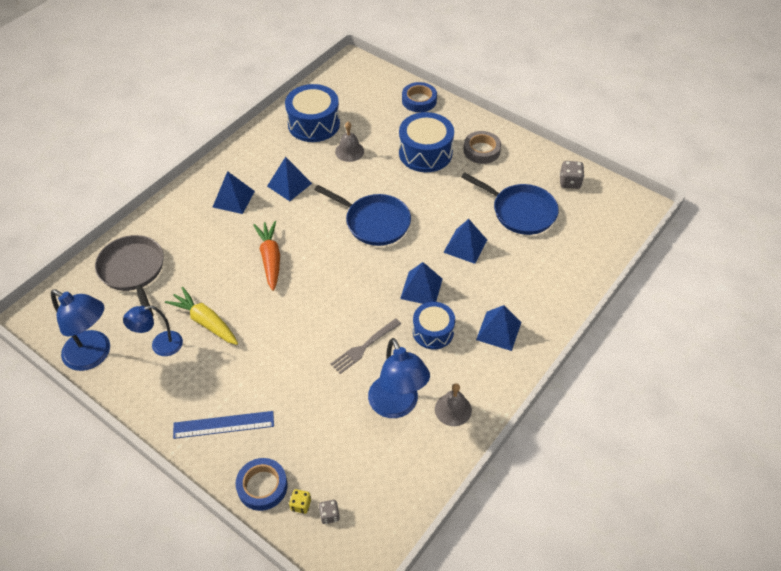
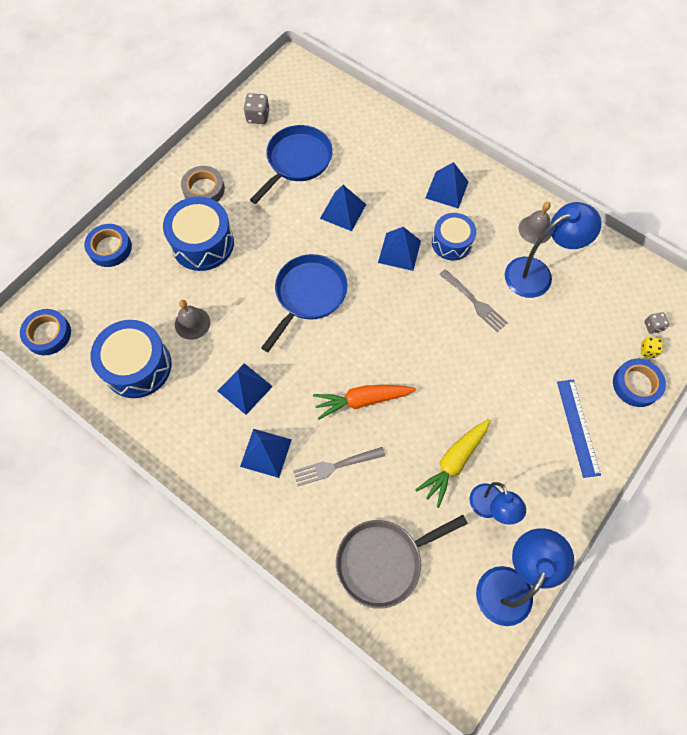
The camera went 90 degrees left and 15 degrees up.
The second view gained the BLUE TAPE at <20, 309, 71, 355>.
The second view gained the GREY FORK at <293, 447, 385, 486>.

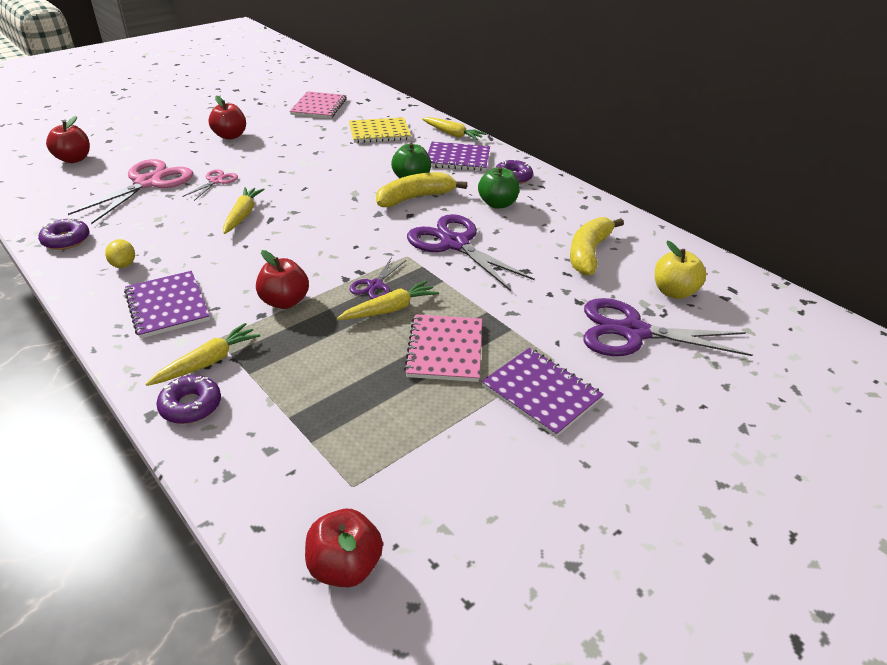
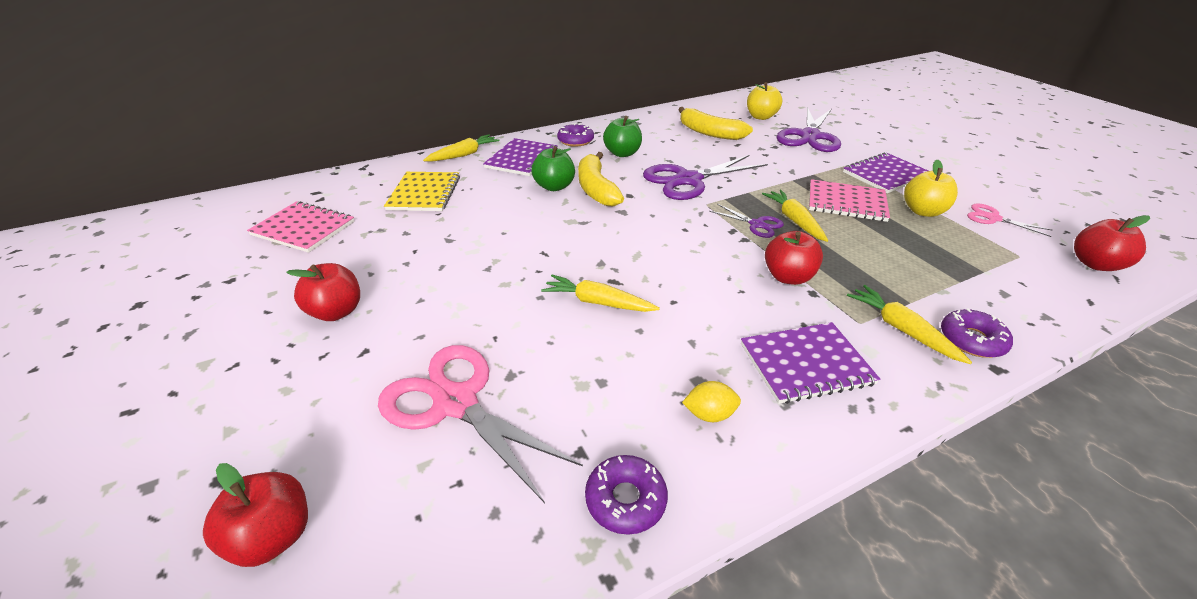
The camera went 75 degrees left and 0 degrees up.
The second view gained the YELLOW APPLE at <904, 159, 958, 217>.
The PINK SCISSORS ended up elsewhere, having gone from <182, 169, 238, 201> to <967, 204, 1052, 237>.

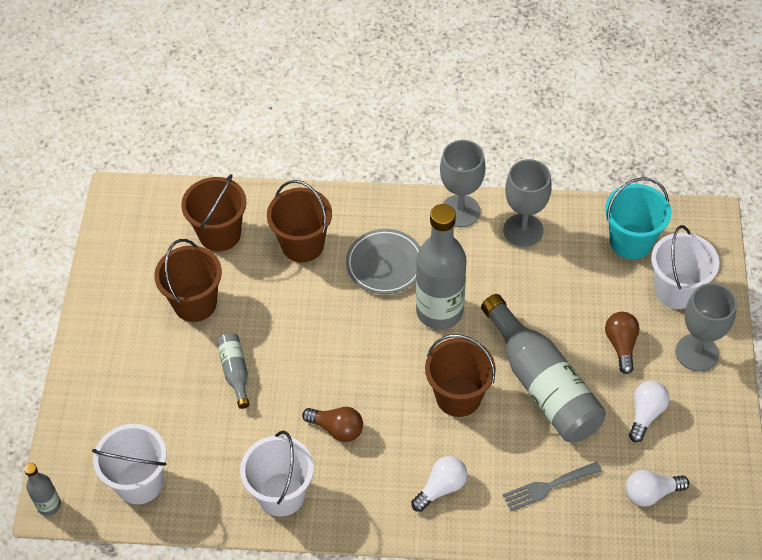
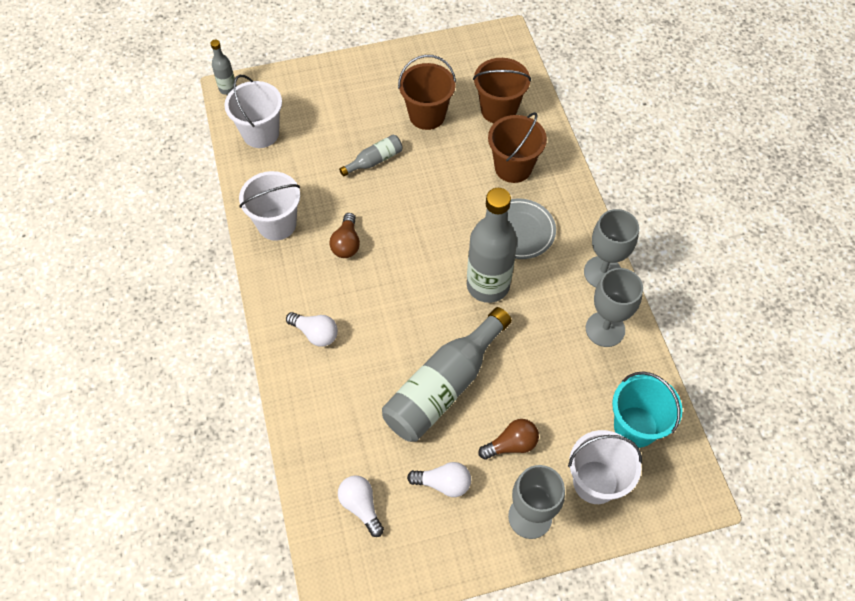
The camera went 70 degrees right and 5 degrees up.
The second view lost the BROWN BUCKET at <425, 334, 496, 417>.
The second view lost the GREY FORK at <503, 461, 602, 511>.

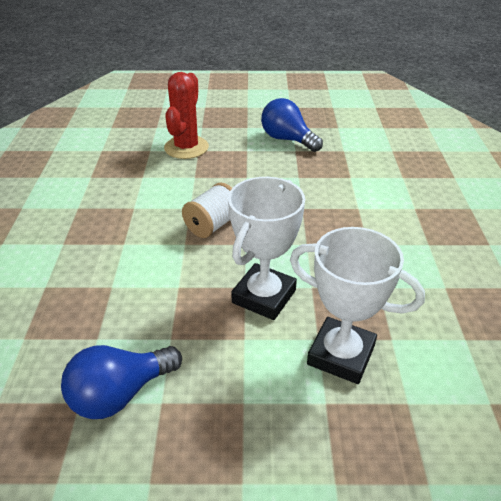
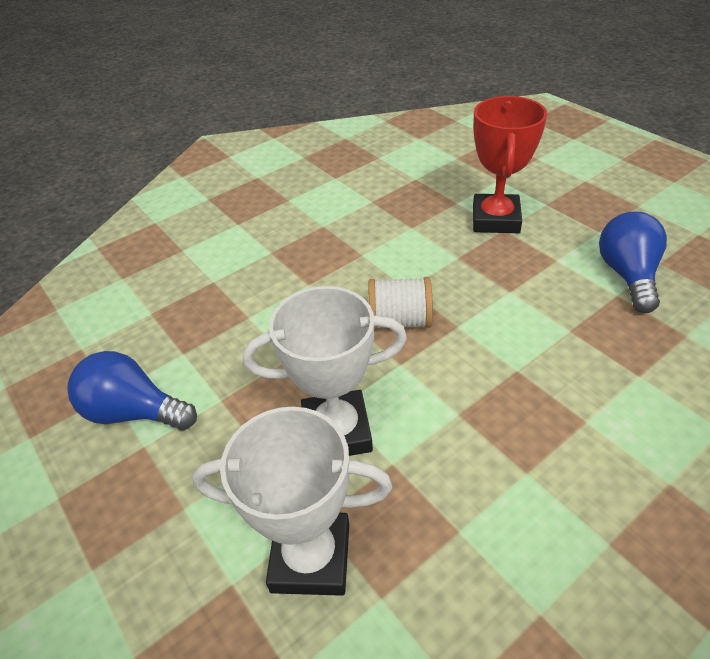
The camera went 55 degrees right and 5 degrees up.
Where the RED CACTUS stood at <164, 72, 209, 159>, the RED TROPHY came to stand at <473, 96, 547, 233>.
The WHITE TROPHY at <290, 227, 425, 384> ended up facing another way, 75 degrees counterclockwise from before.

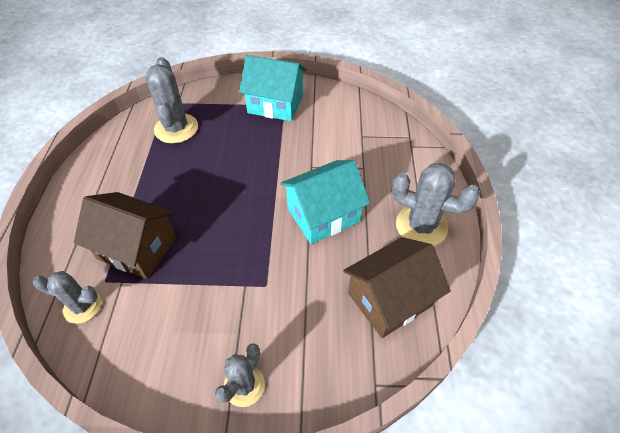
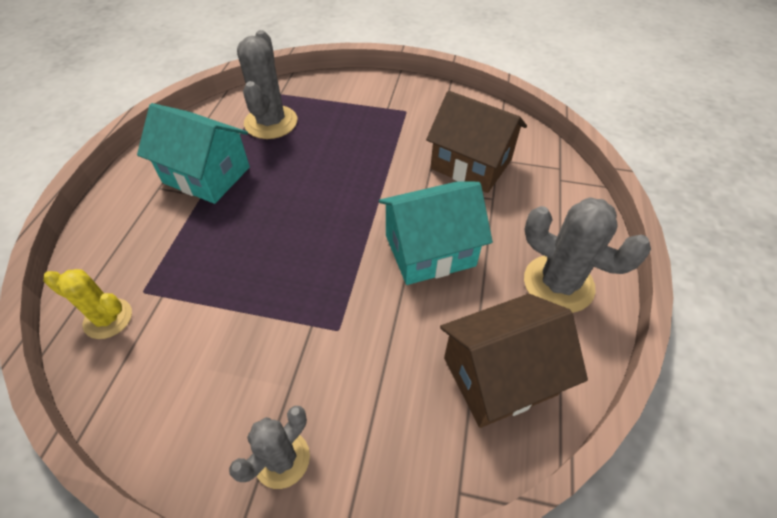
The camera went 10 degrees right and 0 degrees up.
The BROWN HOUSE ended up elsewhere, having gone from <74, 192, 176, 279> to <426, 91, 527, 193>.
The TURQUOISE HOUSE ended up elsewhere, having gone from <239, 55, 307, 121> to <137, 103, 250, 204>.
What was the GREY CACTUS at <33, 271, 101, 324> turned into the YELLOW CACTUS at <44, 269, 132, 339>.

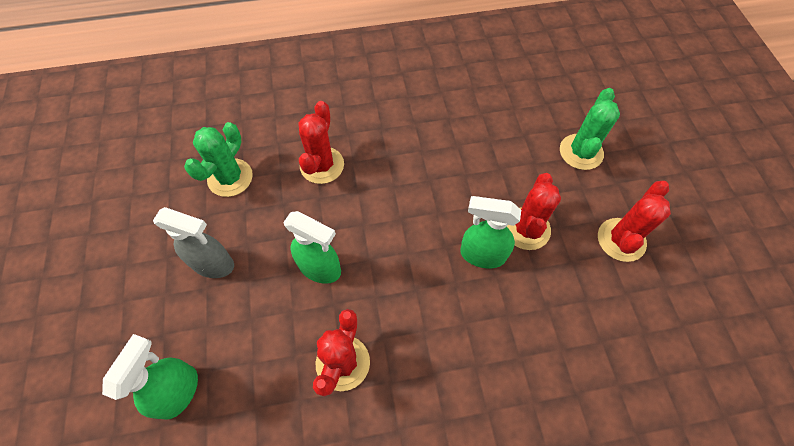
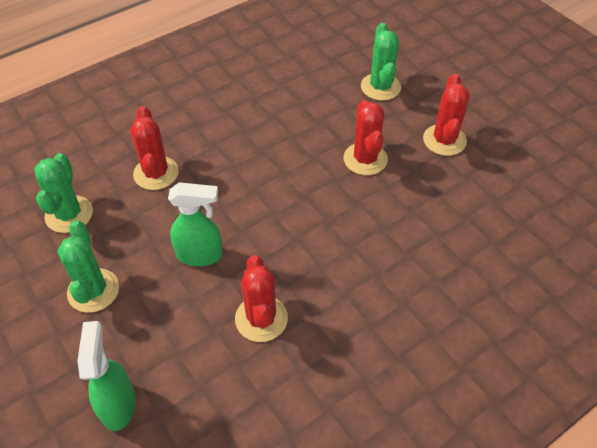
The camera went 25 degrees left and 10 degrees down.
The second view lost the GREEN SPRAY BOTTLE at <460, 196, 521, 268>.
Where the GREY SPRAY BOTTLE stood at <153, 207, 234, 278>, the GREEN CACTUS came to stand at <57, 220, 119, 313>.

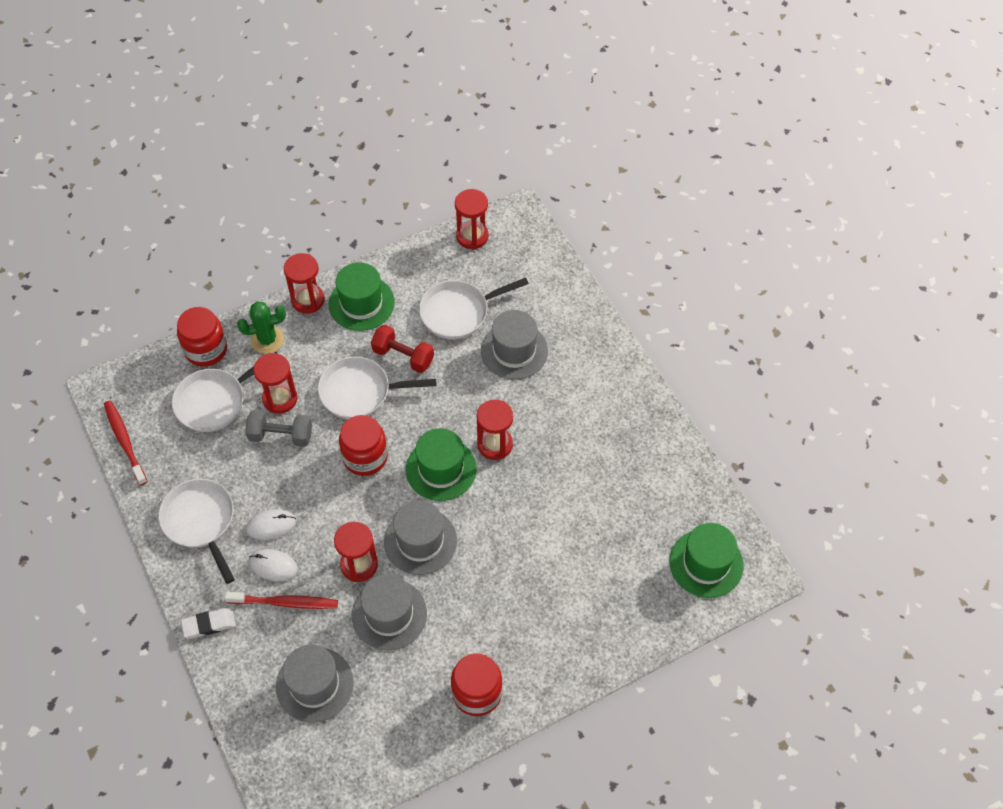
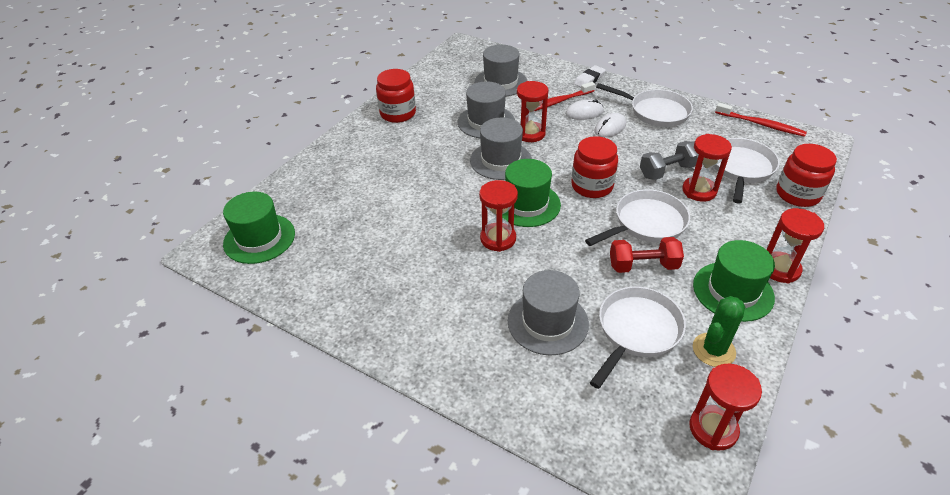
The camera went 150 degrees right and 15 degrees down.
The GREEN CACTUS ended up elsewhere, having gone from <237, 302, 286, 354> to <693, 296, 745, 367>.

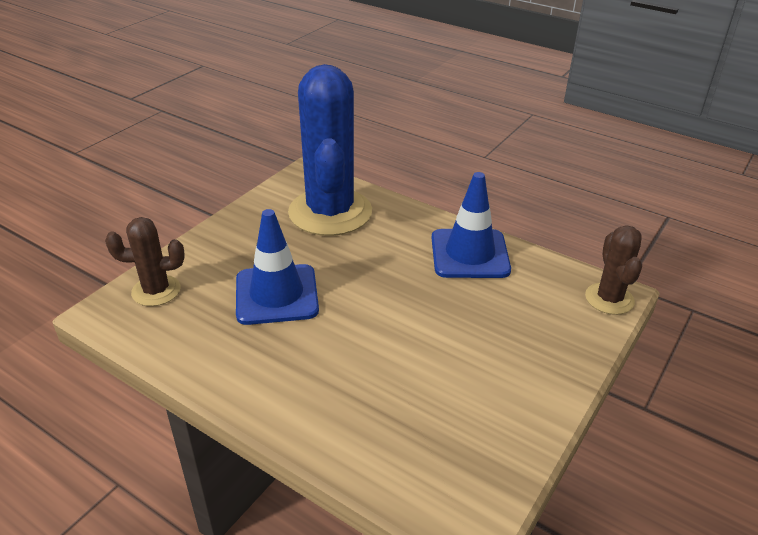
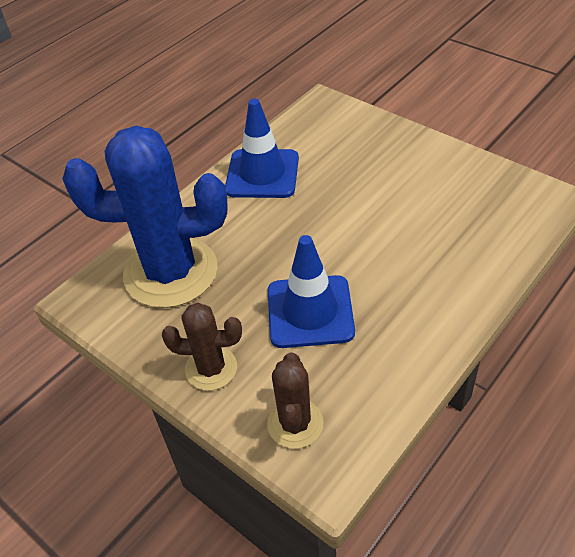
The camera went 80 degrees left and 10 degrees up.
The BROWN CACTUS ended up elsewhere, having gone from <585, 225, 642, 315> to <162, 303, 242, 391>.

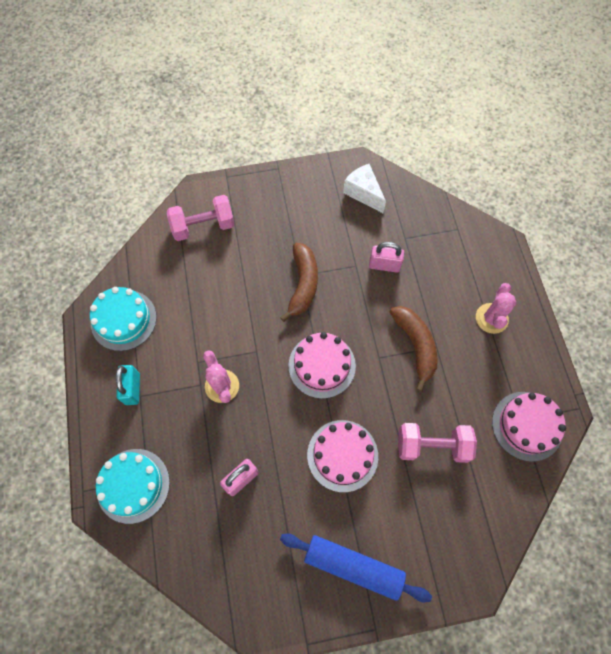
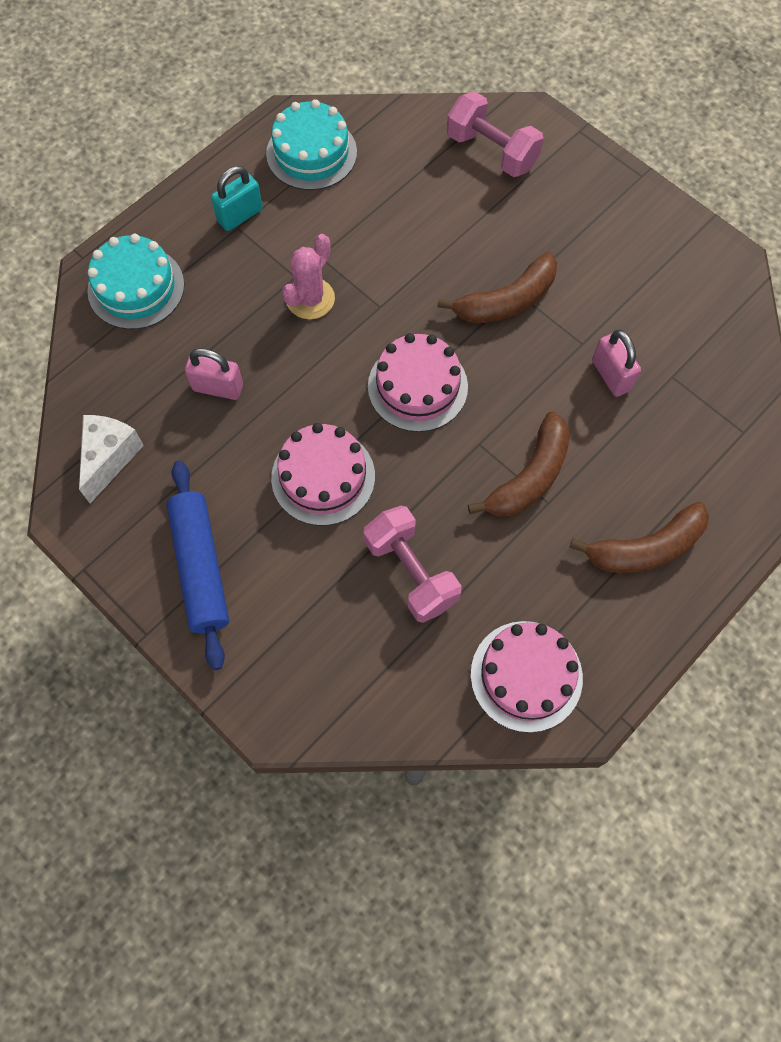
The camera went 55 degrees right and 0 degrees up.
The WHITE CHEESE ended up elsewhere, having gone from <343, 164, 386, 213> to <79, 415, 144, 503>.
Where the PINK CACTUS stood at <476, 283, 517, 334>, the BROWN BANANA came to stand at <569, 502, 709, 573>.

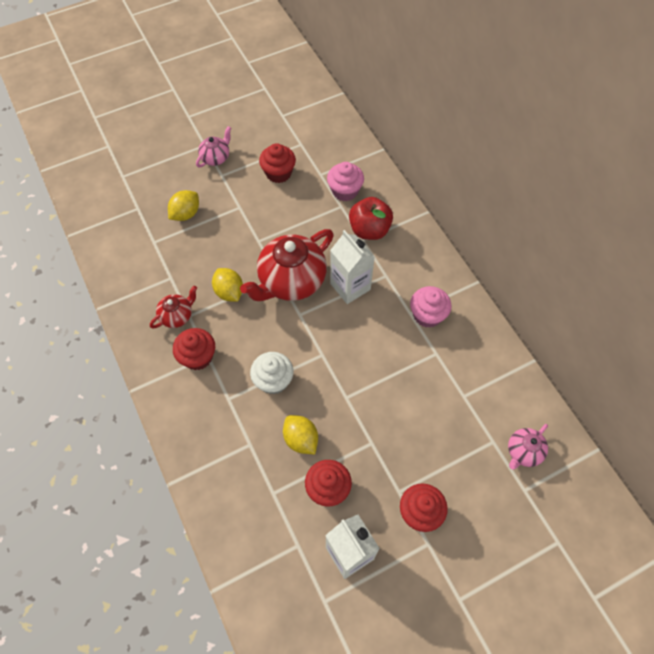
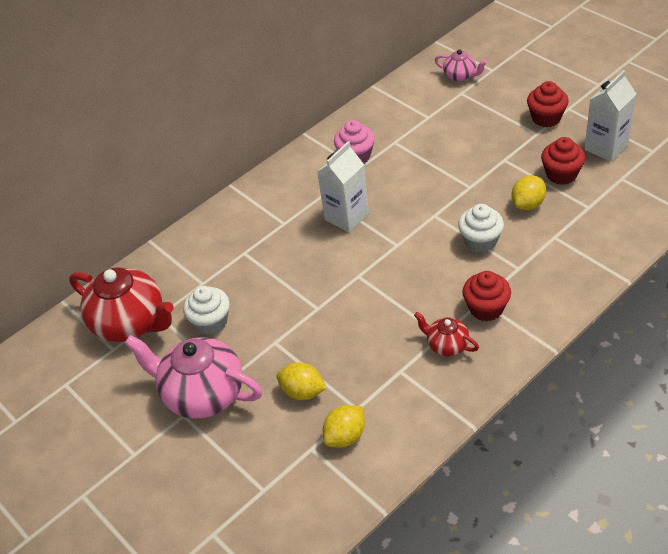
The camera went 100 degrees left and 15 degrees down.
The second view lost the PINK CUPCAKE at <327, 162, 364, 201>.
The second view lost the RED APPLE at <349, 197, 393, 240>.
The YELLOW LEMON ended up elsewhere, having gone from <212, 268, 243, 302> to <323, 405, 365, 448>.
The RED TEAPOT ended up elsewhere, having gone from <240, 229, 334, 301> to <69, 268, 174, 342>.
What was the RED CUPCAKE at <259, 143, 296, 183> turned into the WHITE CUPCAKE at <183, 286, 230, 335>.
The size of the PINK TEAPOT at <196, 126, 231, 167> changed by a factor of 2.01.

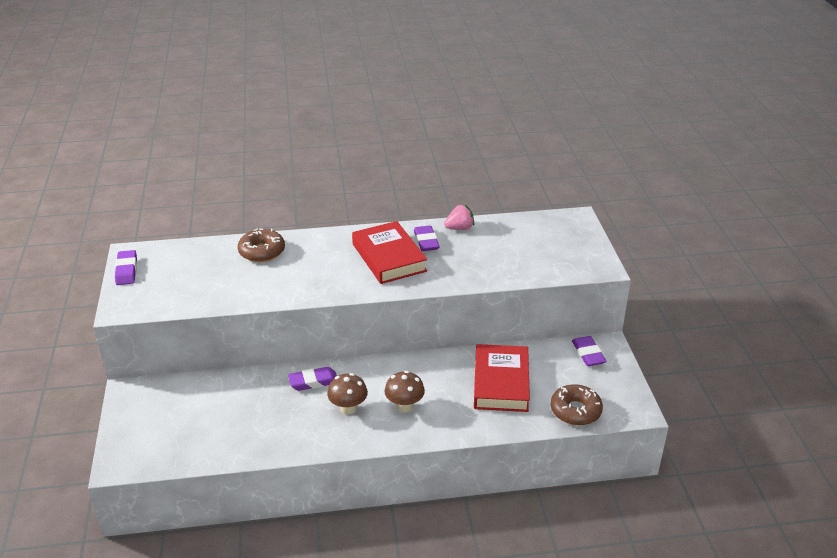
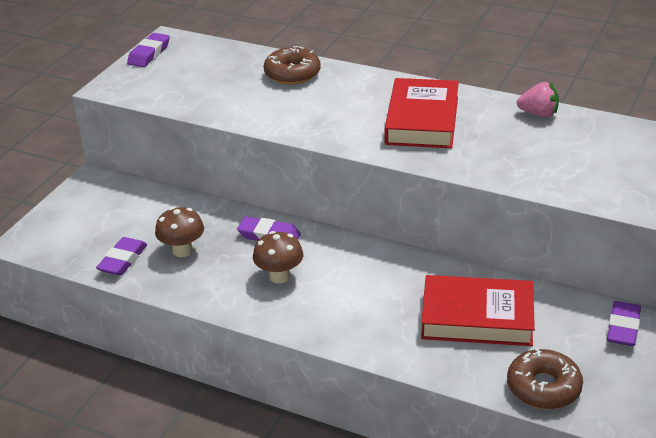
The camera went 35 degrees right and 0 degrees up.
The BROWN MUSHROOM ended up elsewhere, having gone from <385, 371, 425, 412> to <155, 207, 204, 257>.
The PURPLE ERASER ended up elsewhere, having gone from <414, 225, 440, 251> to <96, 237, 147, 276>.
The RED BOOK at <474, 344, 530, 412> ended up facing another way, 60 degrees clockwise from before.

